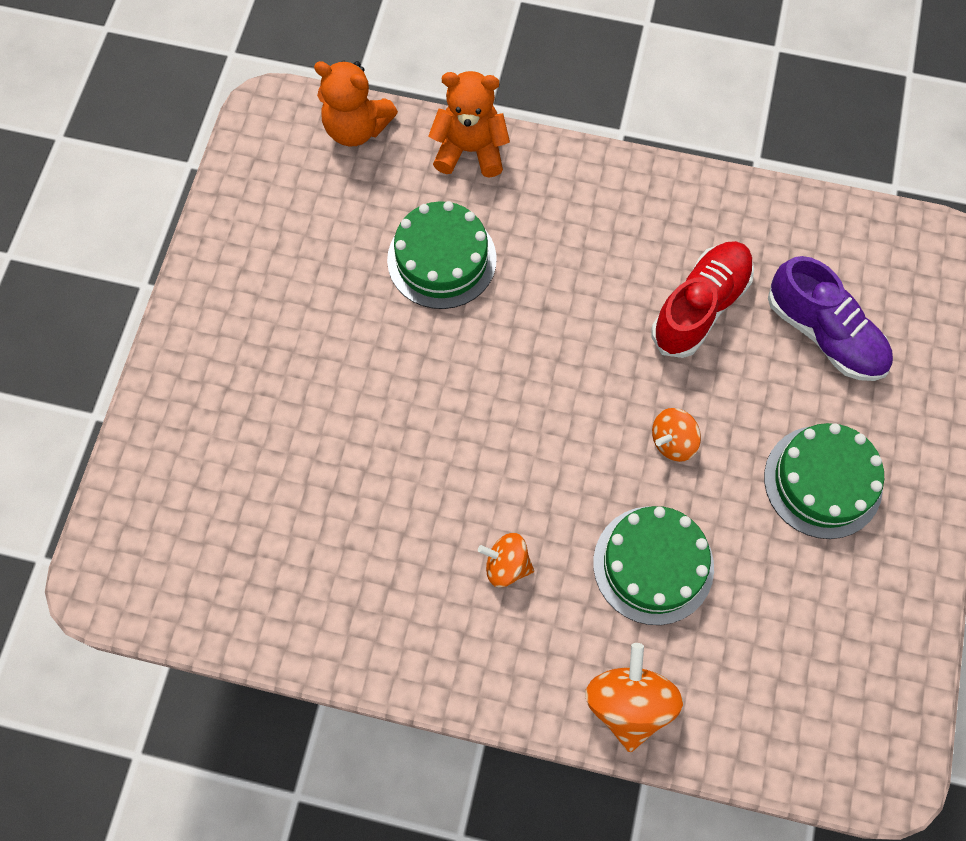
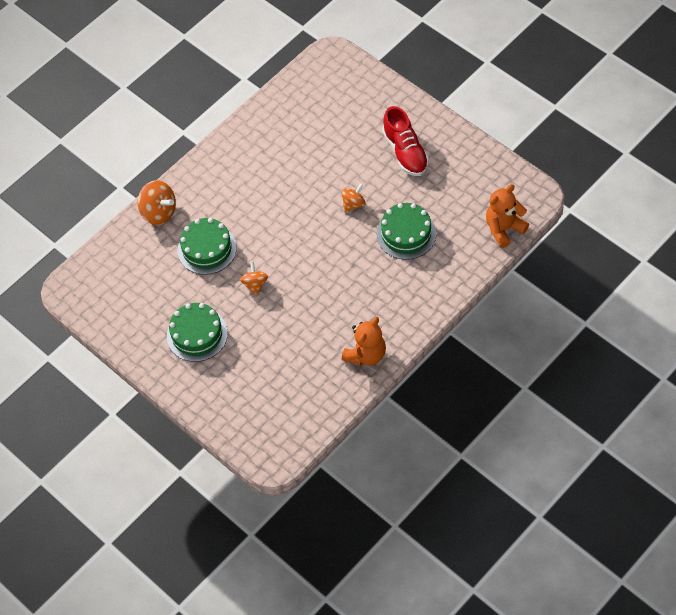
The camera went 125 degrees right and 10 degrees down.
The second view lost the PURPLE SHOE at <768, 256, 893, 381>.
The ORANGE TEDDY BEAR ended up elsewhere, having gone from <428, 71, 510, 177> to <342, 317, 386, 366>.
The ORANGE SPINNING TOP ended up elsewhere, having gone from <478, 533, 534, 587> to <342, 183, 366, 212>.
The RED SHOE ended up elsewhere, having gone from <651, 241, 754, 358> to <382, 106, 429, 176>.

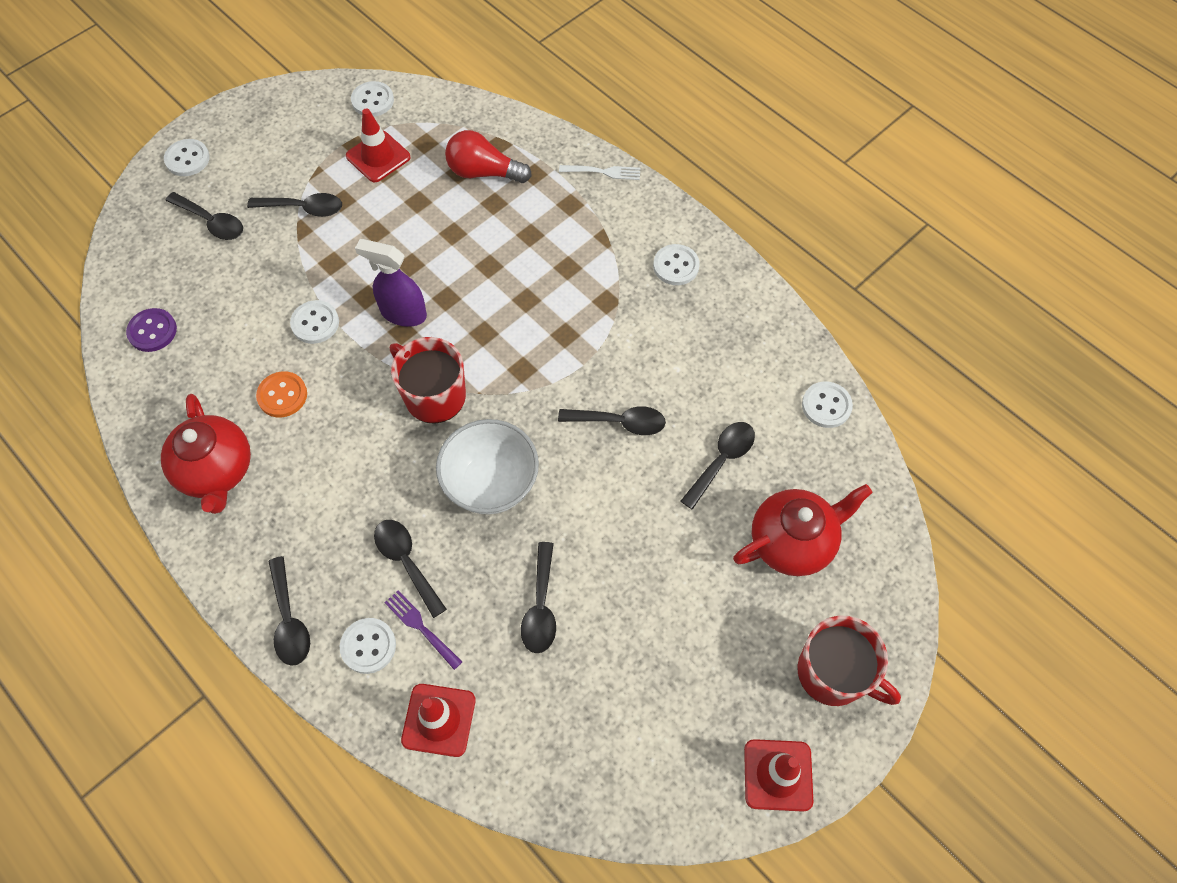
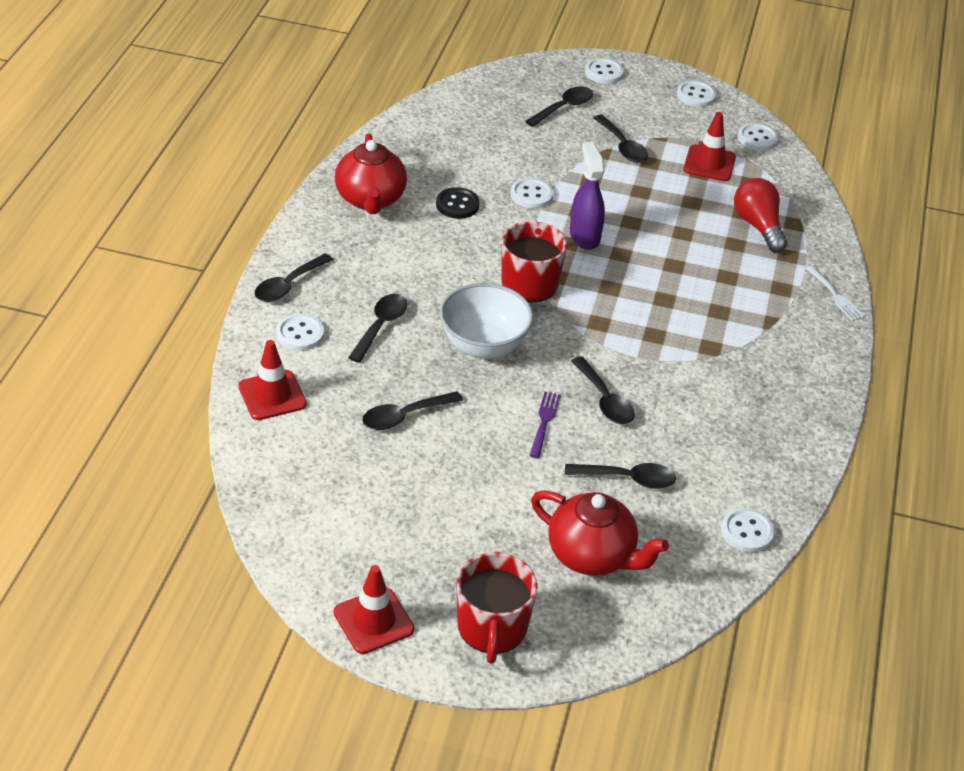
The camera went 55 degrees right and 20 degrees down.
The second view lost the PURPLE BUTTON at <126, 308, 177, 352>.
The PURPLE FORK ended up elsewhere, having gone from <385, 590, 462, 670> to <529, 392, 561, 458>.
The WHITE BUTTON ended up elsewhere, having gone from <653, 244, 700, 285> to <677, 80, 717, 107>.
What was the ORANGE BUTTON at <256, 371, 307, 417> turned into the BLACK BUTTON at <436, 187, 480, 219>.
The RED TEAPOT at <161, 394, 251, 514> ended up facing another way, 45 degrees counterclockwise from before.
The BLACK SPOON at <165, 192, 243, 240> ended up facing another way, 135 degrees counterclockwise from before.

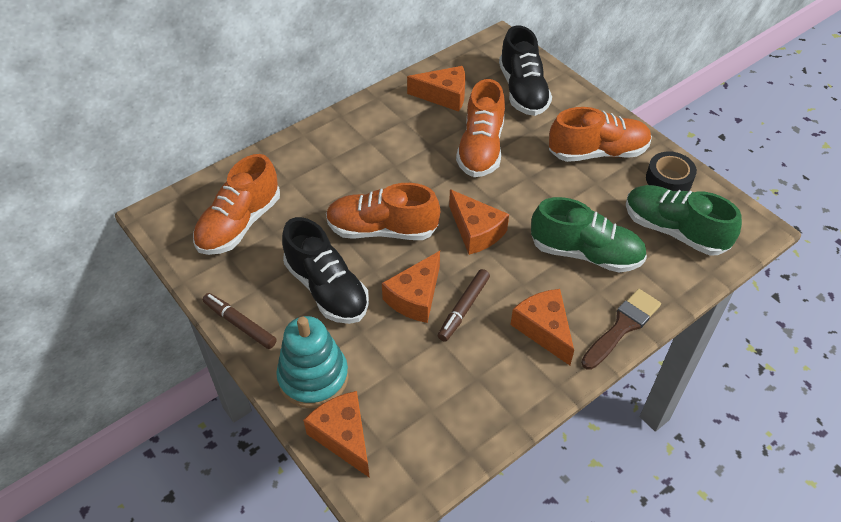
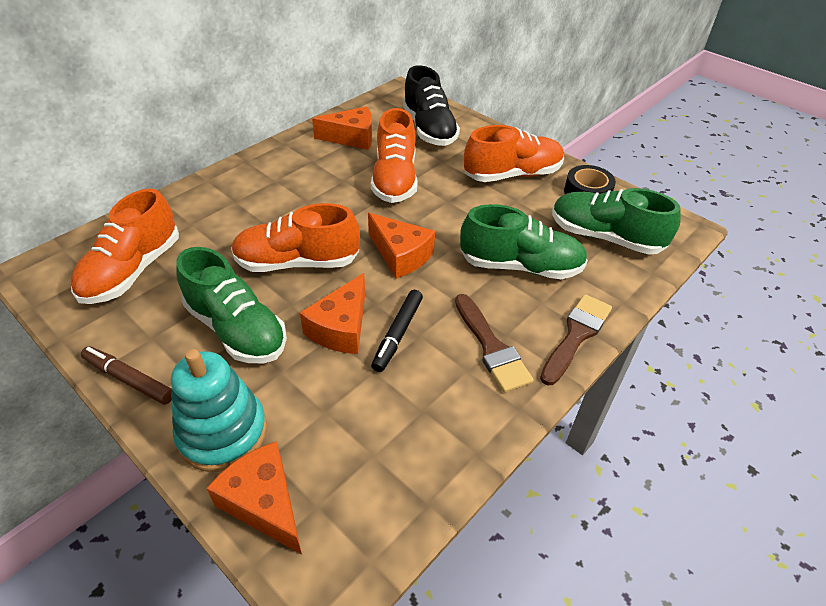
The camera went 10 degrees left and 5 degrees down.
Where the ORANGE CHEESE stood at <510, 289, 574, 365>, the BROWN BRUSH came to stand at <455, 294, 534, 393>.
What was the BLACK SHOE at <282, 217, 369, 324> turned into the GREEN SHOE at <176, 247, 287, 363>.
What was the BROWN MARKER at <438, 269, 490, 342> turned into the BLACK MARKER at <371, 290, 423, 372>.

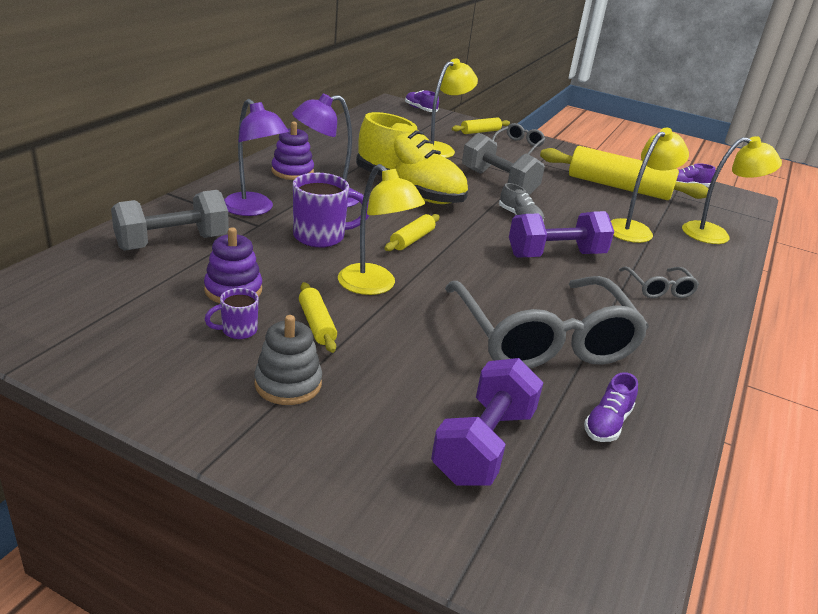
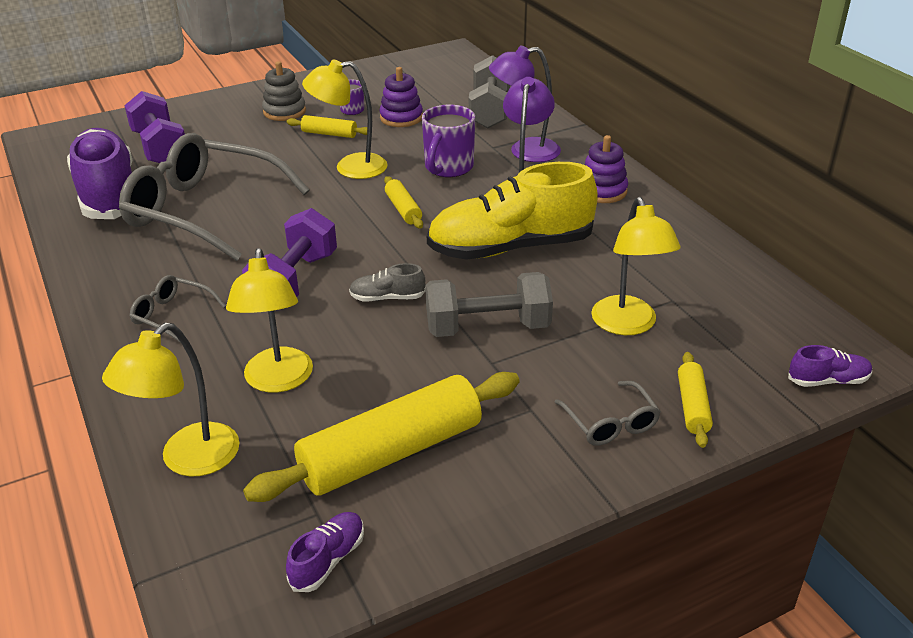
The camera went 130 degrees right and 5 degrees up.
The size of the PURPLE SHOE at <584, 372, 638, 442> changed by a factor of 2.42.

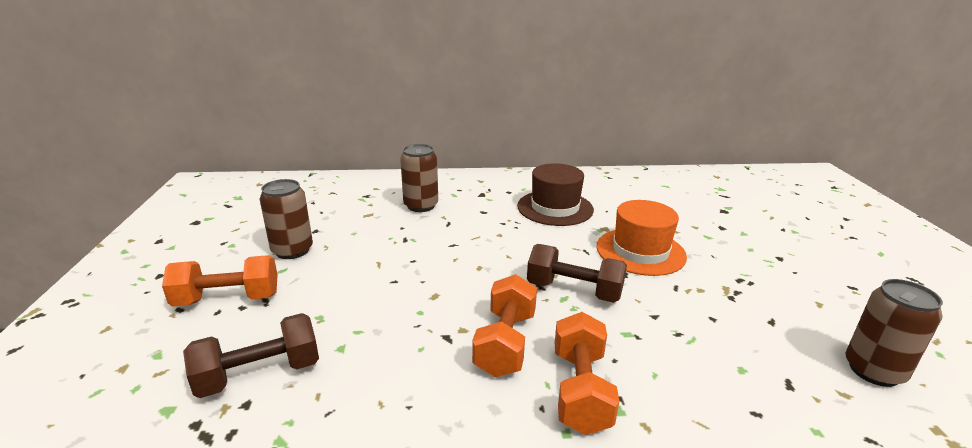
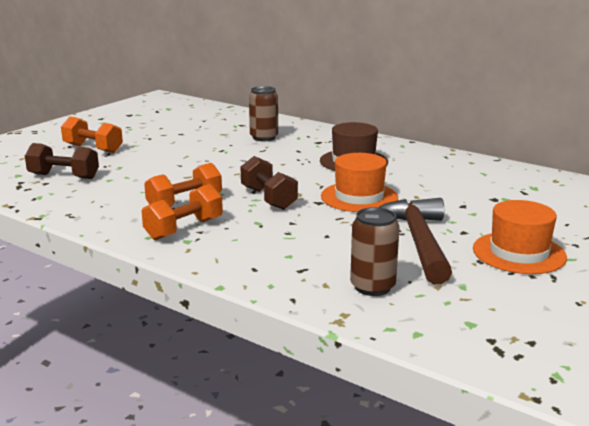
The camera went 40 degrees right and 5 degrees down.
The second view lost the BROWN CAN at <259, 179, 313, 259>.
The second view gained the BROWN HAMMER at <379, 198, 452, 284>.
The second view gained the ORANGE HAT at <473, 200, 567, 274>.

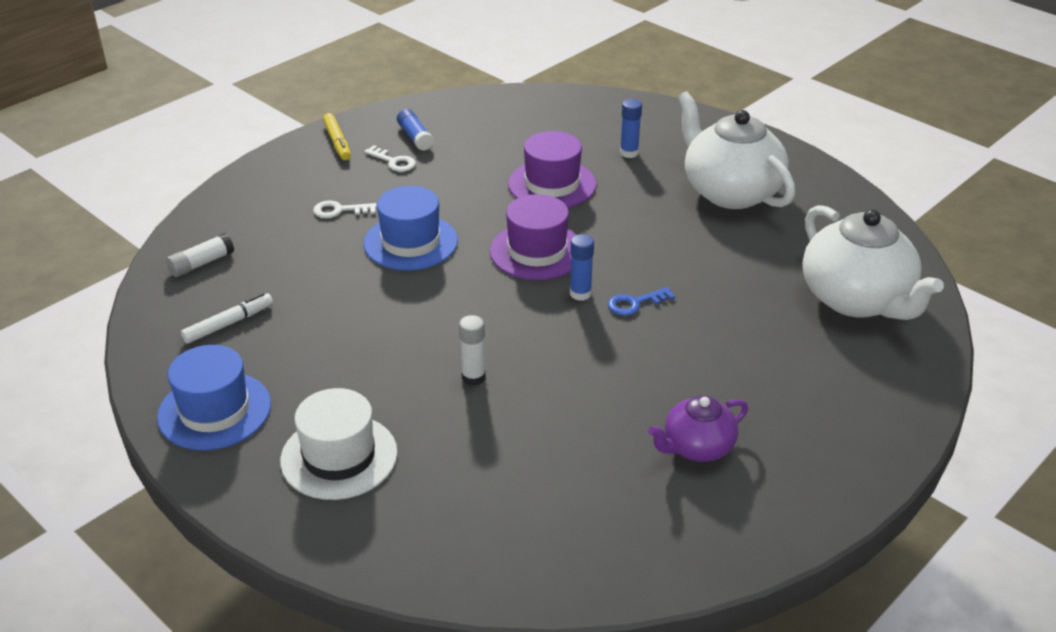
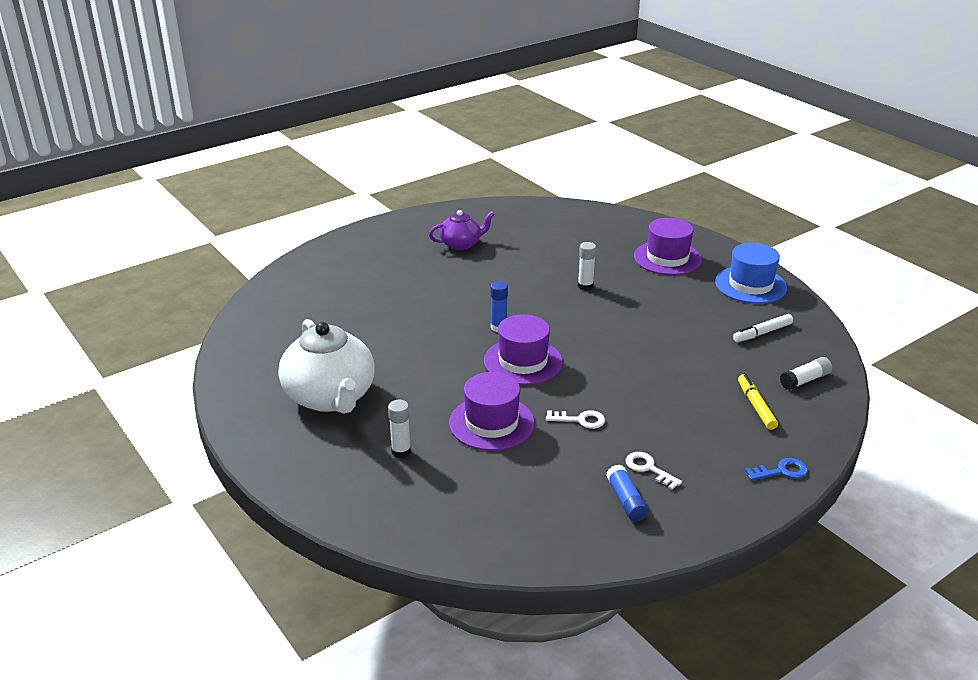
The camera went 170 degrees left and 5 degrees down.
The second view lost the BLUE HAT at <364, 186, 458, 270>.
The second view lost the WHITE TEAPOT at <803, 205, 944, 320>.
The WHITE KEY ended up elsewhere, having gone from <313, 201, 377, 218> to <546, 410, 605, 429>.
The YELLOW MARKER ended up elsewhere, having gone from <323, 113, 351, 160> to <738, 374, 778, 430>.
The BLUE KEY ended up elsewhere, having gone from <608, 287, 675, 316> to <745, 458, 808, 480>.
What was the WHITE HAT at <280, 388, 398, 500> turned into the PURPLE HAT at <634, 218, 702, 275>.
What was the BLUE GLUE STICK at <620, 99, 642, 158> turned into the WHITE GLUE STICK at <388, 400, 411, 458>.

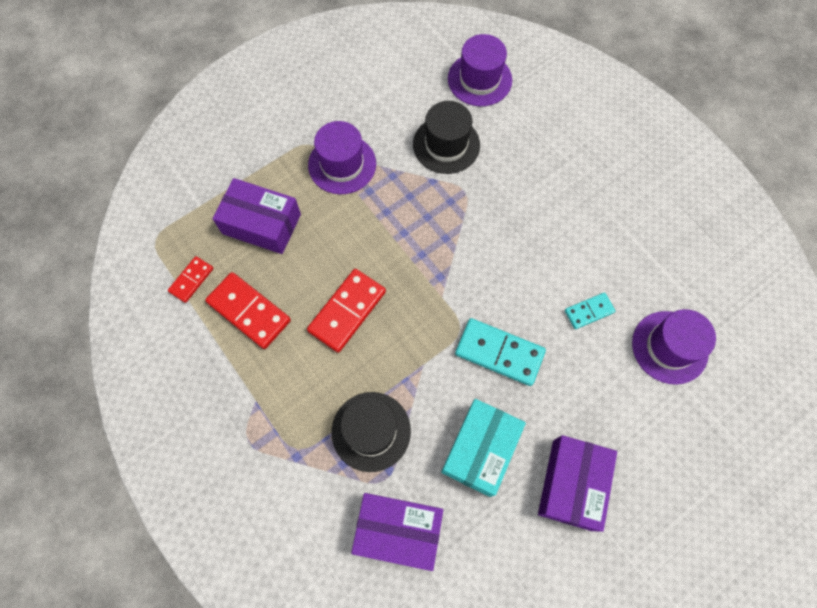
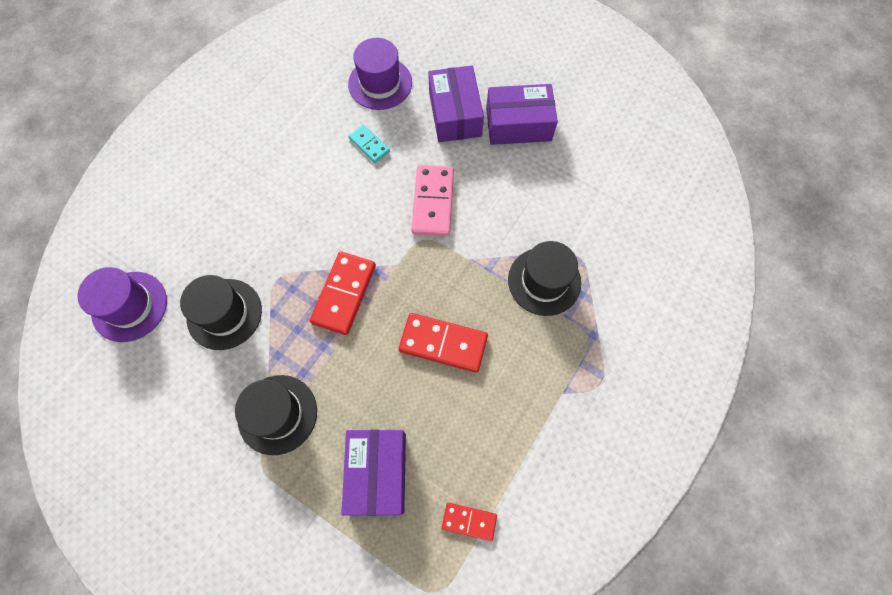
The camera went 110 degrees left and 0 degrees up.
The second view lost the TURQUOISE BOX at <441, 399, 526, 497>.
The RED DOMINO ended up elsewhere, having gone from <205, 272, 291, 349> to <310, 251, 376, 335>.
The PURPLE BOX ended up elsewhere, having gone from <351, 493, 443, 571> to <428, 65, 484, 142>.
What was the PURPLE HAT at <308, 121, 376, 194> turned into the BLACK HAT at <235, 375, 317, 455>.
What was the TURQUOISE DOMINO at <455, 318, 546, 386> turned into the PINK DOMINO at <411, 165, 454, 236>.

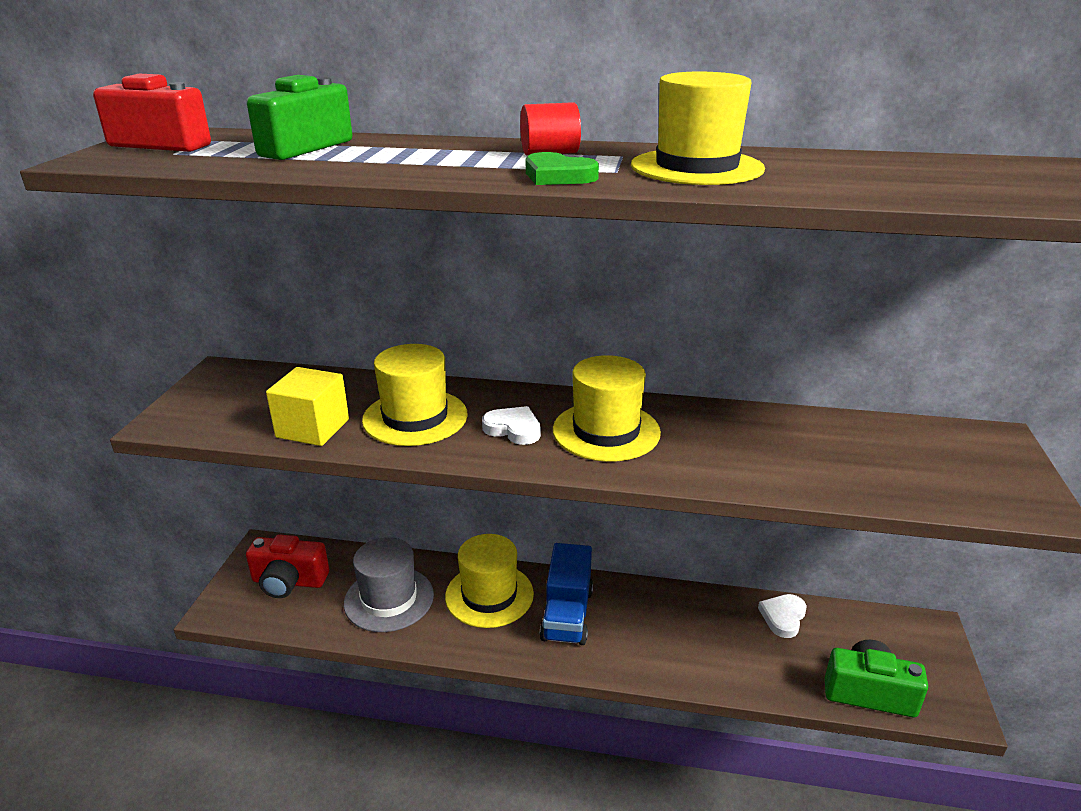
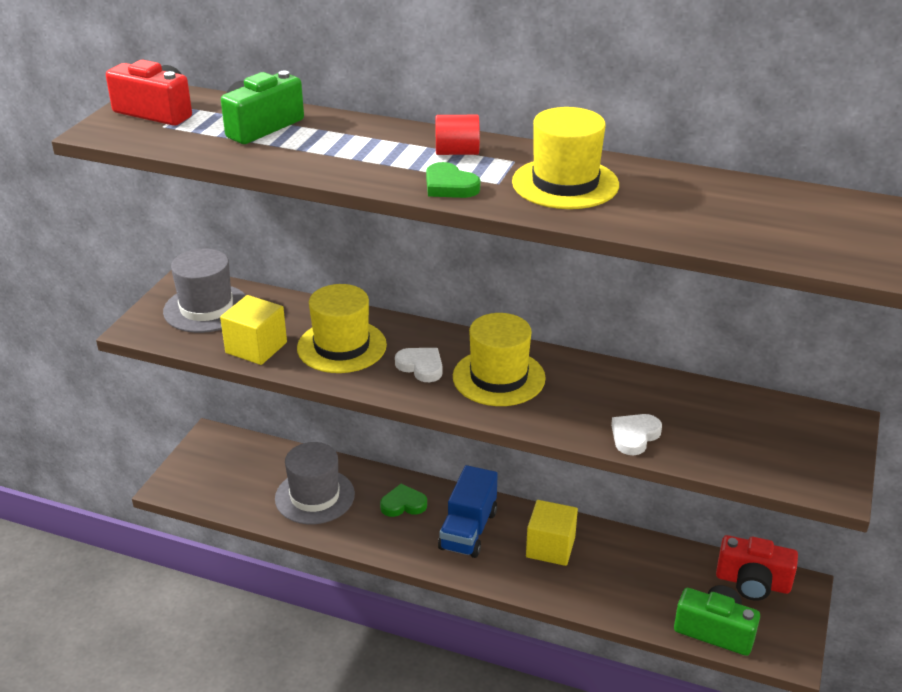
The camera went 10 degrees right and 5 degrees up.
The second view gained the GREY HAT at <163, 249, 246, 333>.
The second view gained the YELLOW CUBE at <526, 500, 578, 566>.
The RED CAMERA ended up elsewhere, having gone from <246, 534, 329, 598> to <716, 535, 798, 601>.
The WHITE HEART ended up elsewhere, having gone from <758, 594, 806, 638> to <611, 414, 662, 455>.
Where the YELLOW HAT stood at <445, 534, 534, 628>, the GREEN HEART came to stand at <380, 484, 427, 517>.

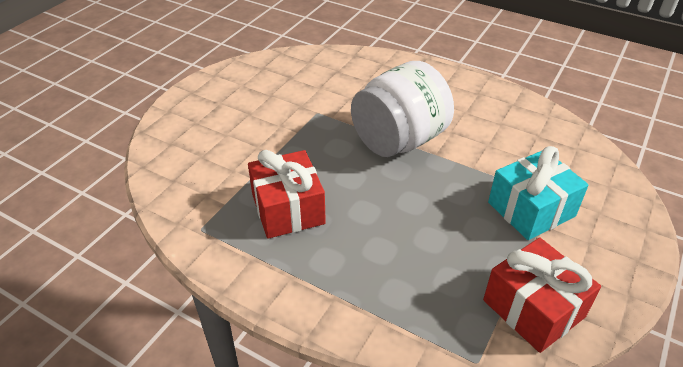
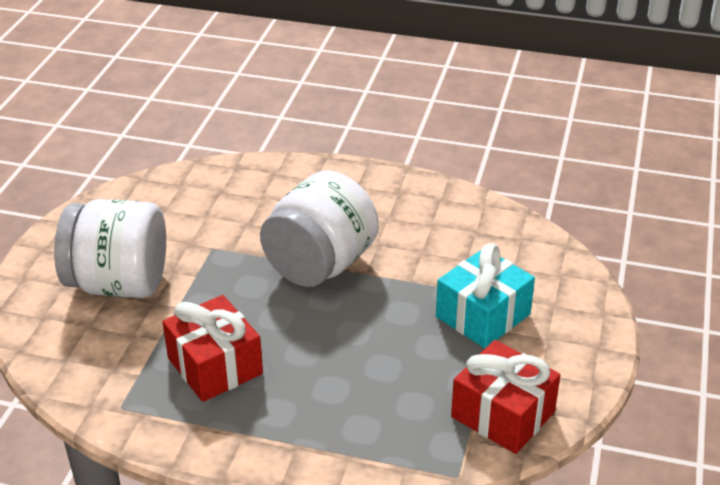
The camera went 15 degrees left and 5 degrees down.
The second view gained the WHITE JAR at <54, 199, 166, 298>.

